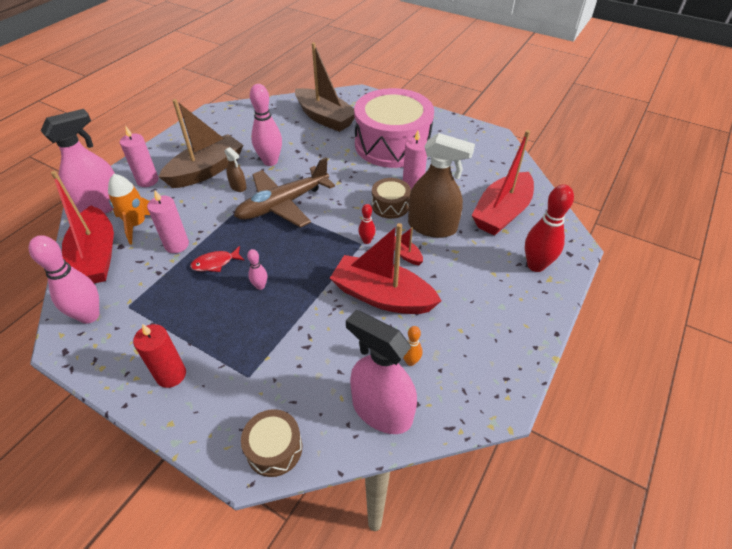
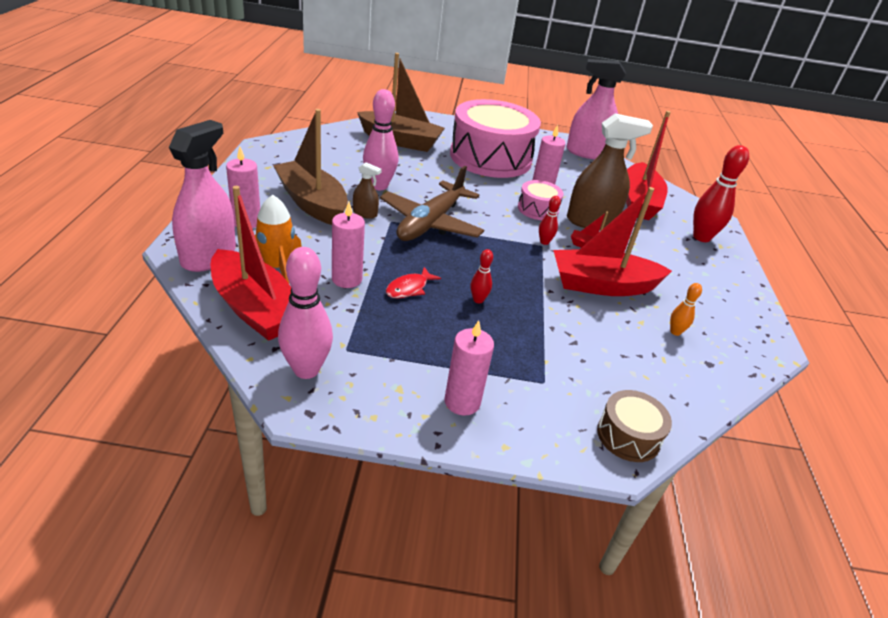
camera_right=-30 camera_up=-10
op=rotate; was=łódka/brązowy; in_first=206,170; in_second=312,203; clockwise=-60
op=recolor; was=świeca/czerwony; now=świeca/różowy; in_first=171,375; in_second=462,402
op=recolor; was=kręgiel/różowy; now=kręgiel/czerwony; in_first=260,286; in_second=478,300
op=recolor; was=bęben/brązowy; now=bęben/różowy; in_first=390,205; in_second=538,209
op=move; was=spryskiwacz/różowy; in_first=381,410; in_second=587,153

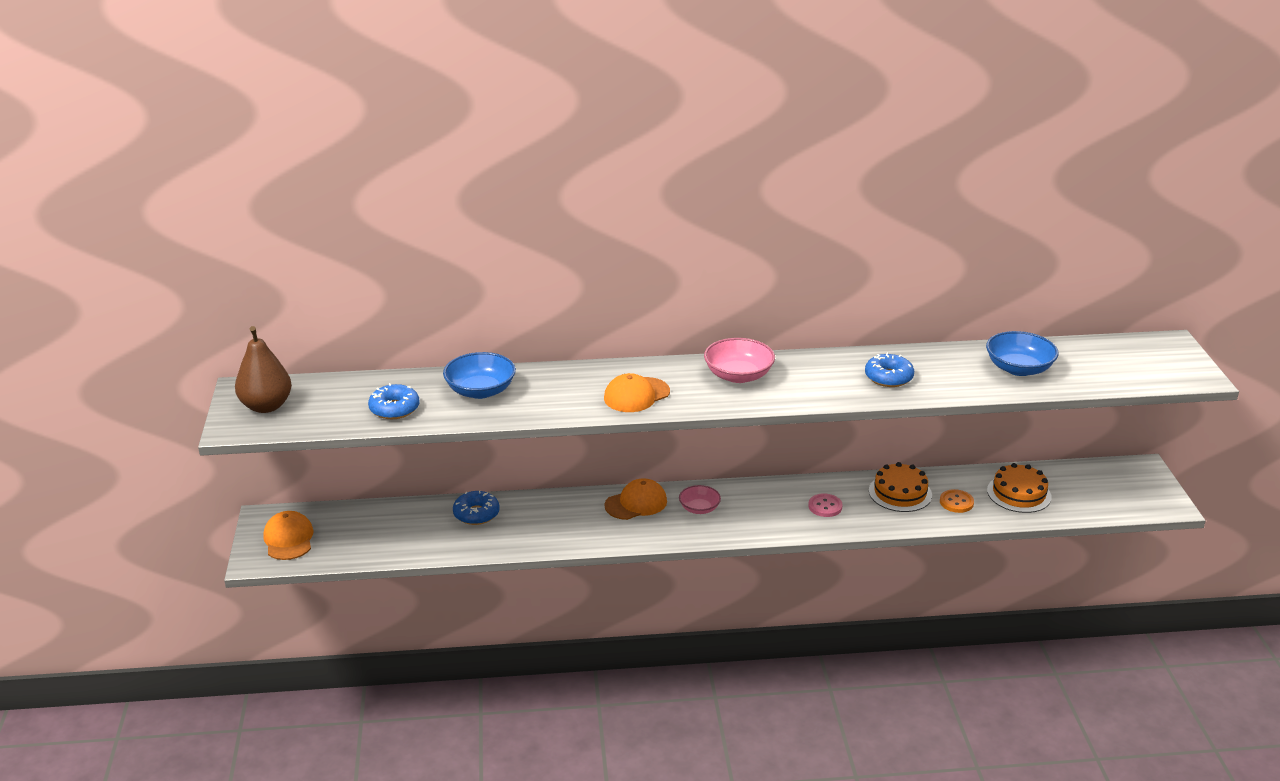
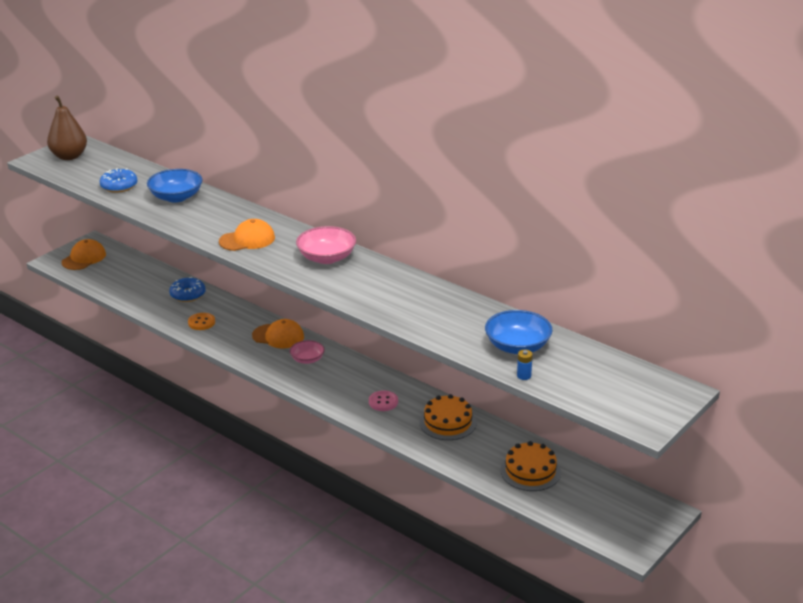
camera_right=45 camera_up=0
op=move; was=guzik/pomarańczowy; in_first=956,502; in_second=201,322
op=rotate; was=czapka/pomarańczowy; in_first=636,395; in_second=247,240; clockwise=150
op=insert; now=bateria/niebieski; in_second=524,376
op=delete; was=donut/niebieski; in_first=888,377

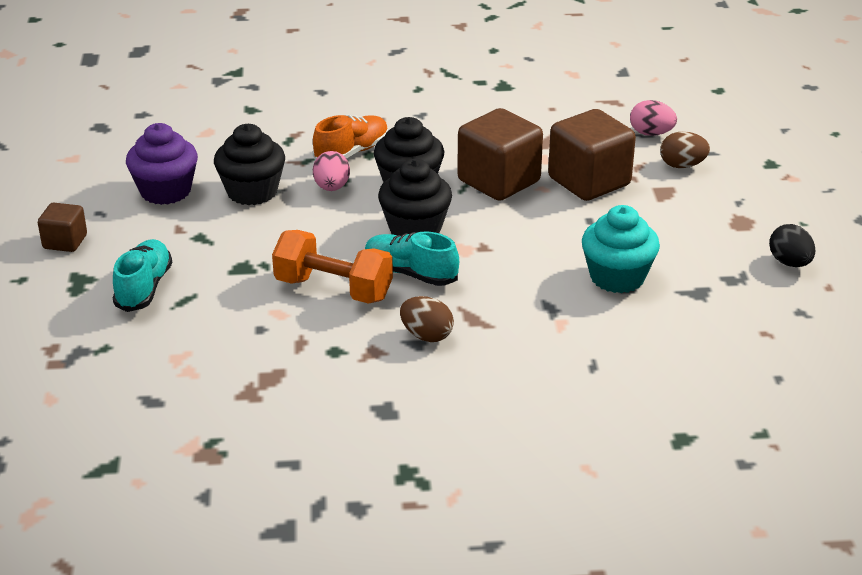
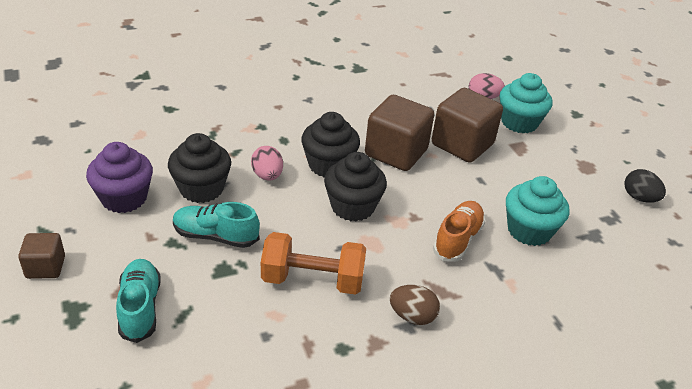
camera_right=-20 camera_up=5
op=move; was=but/turkusowy; in_first=410,273; in_second=215,236
op=move; was=but/pomarańczowy; in_first=352,152; in_second=457,239
op=replace; was=jajko/brązowy; now=muffinka/turkusowy; in_first=682,165; in_second=519,122

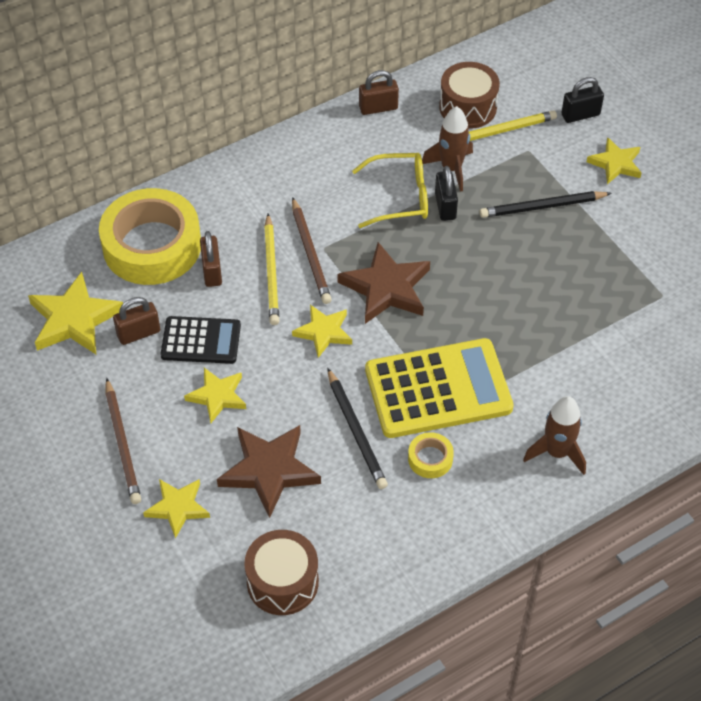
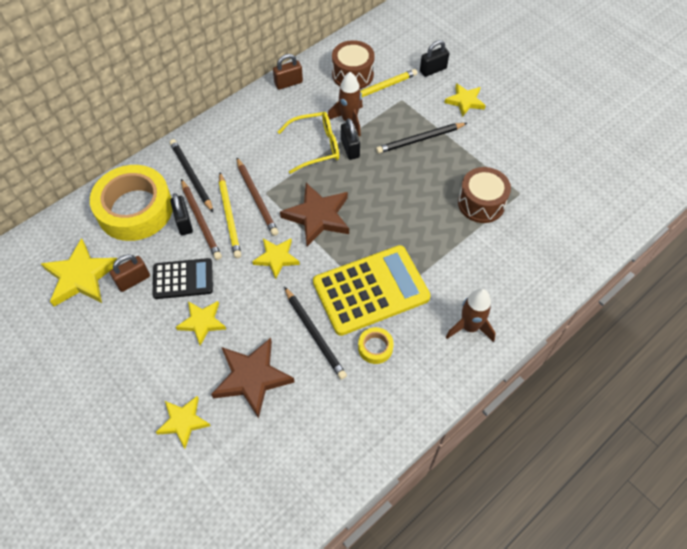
camera_right=-10 camera_up=5
op=insert; now=ołówek/czarny; in_second=191,176
op=recolor; was=kłódka/brązowy; now=kłódka/czarny; in_first=212,271; in_second=184,222
op=move; was=ołówek/brązowy; in_first=123,444; in_second=201,221
op=move; was=bęben/brązowy; in_first=282,582; in_second=481,203

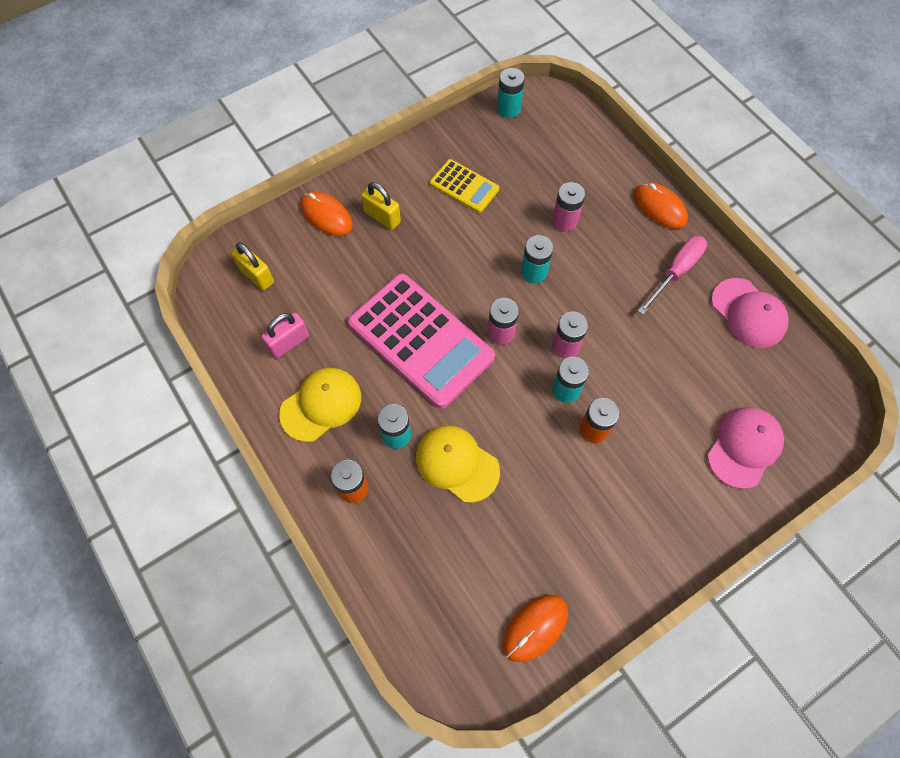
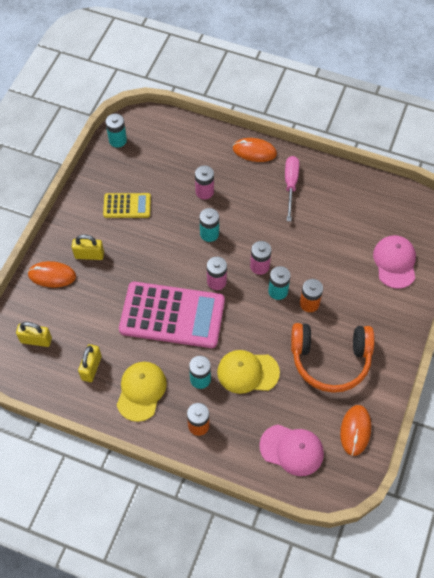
camera_right=-35 camera_up=-5
op=recolor; was=kłódka/różowy; now=kłódka/żółty; in_first=289,343; in_second=91,368
op=move; was=czapka/różowy; in_first=748,313; in_second=292,450
op=insert; now=słuchawki/pomarańczowy; in_second=330,360

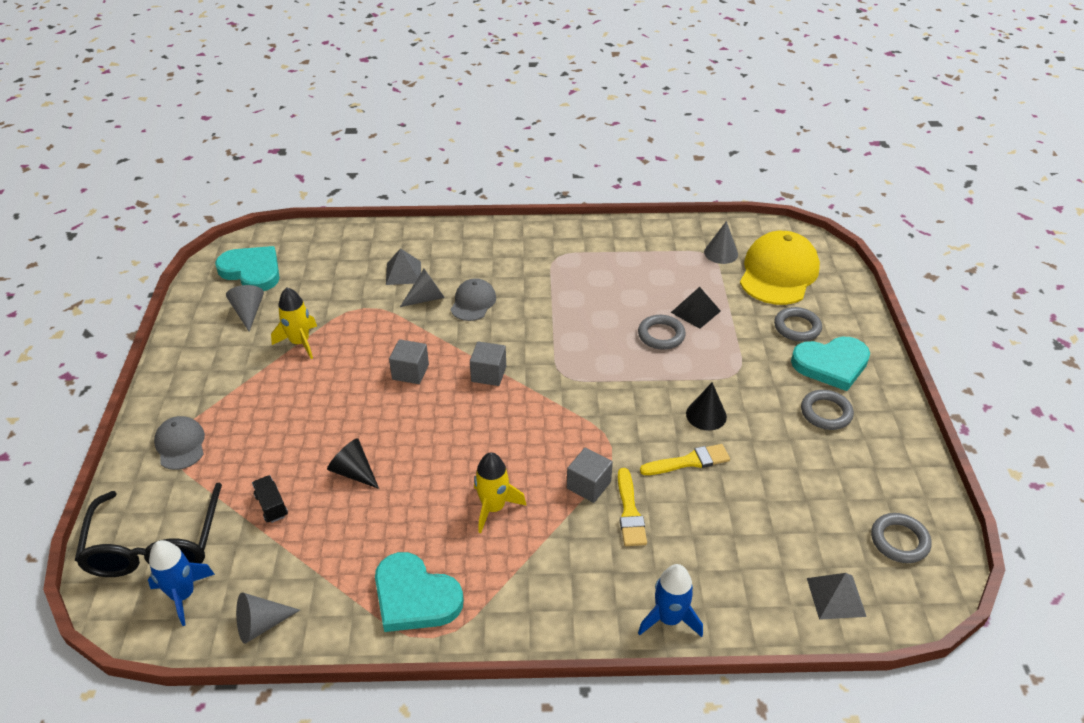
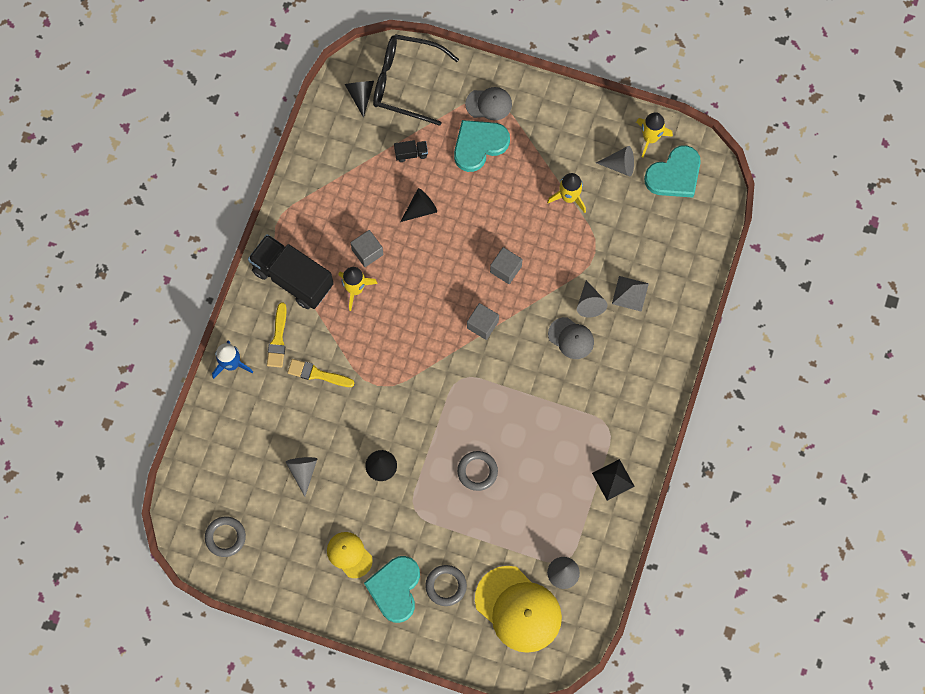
camera_right=110 camera_up=30
op=insert; now=ciężarówka/czarny; in_second=292,278
op=move; was=pędzel/żółty; in_first=689,461; in_second=278,339
op=move; was=stożek/szary; in_first=261,625; in_second=303,471
op=replace; was=pierścień/szary; now=czapka/żółty; in_first=826,413; in_second=349,554
op=replace; was=rakieta/niebieski; now=stożek/czarny; in_first=183,595; in_second=360,95
op=move; was=sześcian/szary; in_first=588,485; in_second=367,252
op=move; was=serce/turkusowy; in_first=415,597; in_second=479,145
op=move; was=piramida/czarny; in_first=695,311; in_second=613,479
op=insert; now=rakieta/żółty; in_second=650,138
op=delete; was=piramida/szary; in_first=836,597

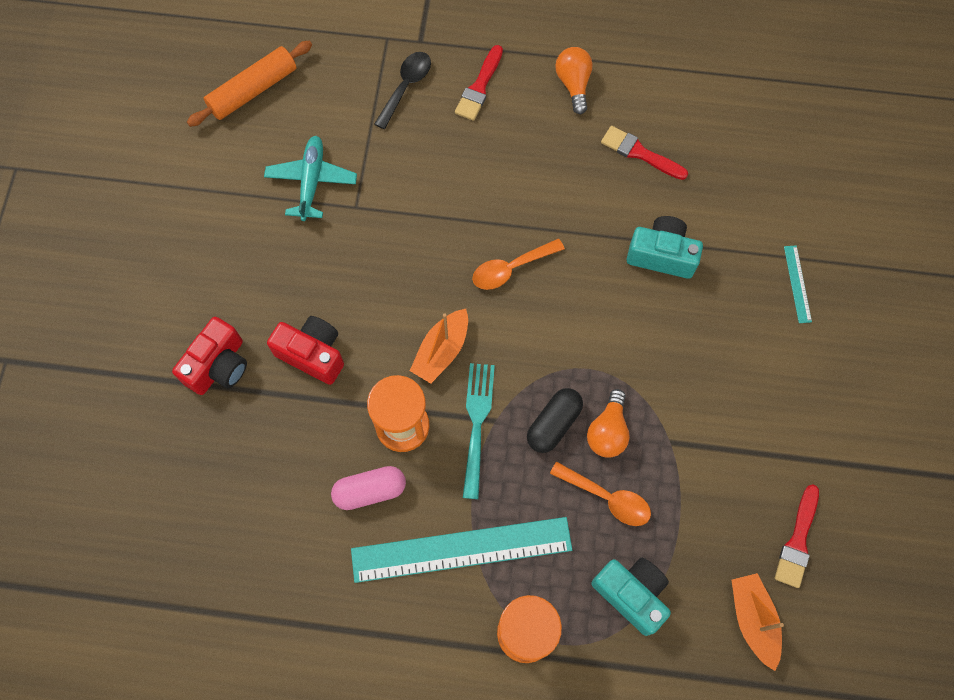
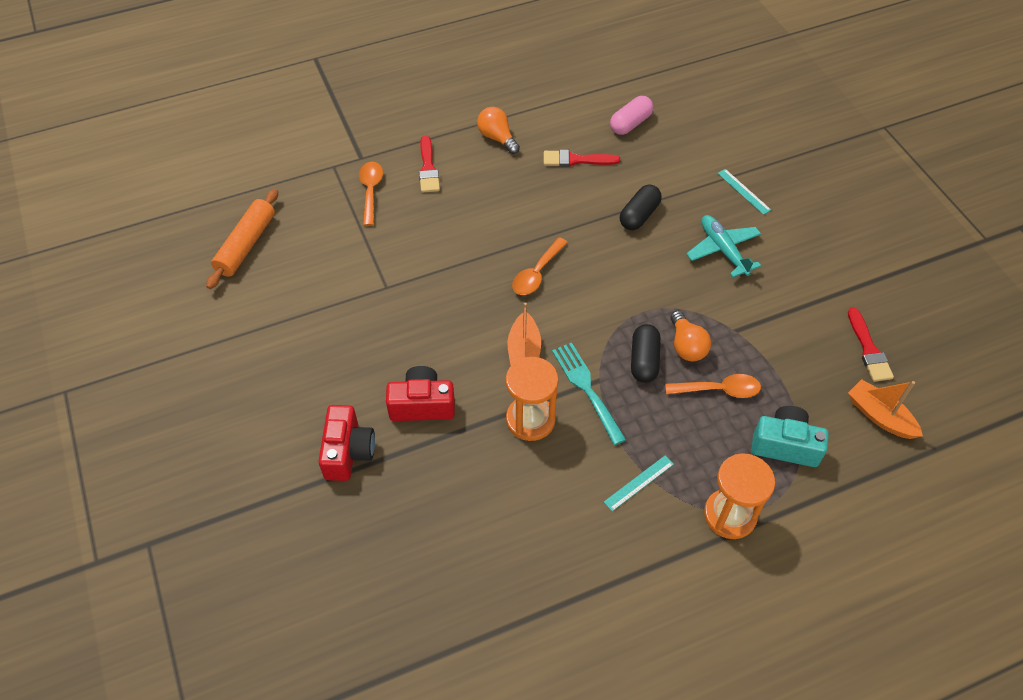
camera_right=-30 camera_up=-15
op=recolor; was=łyżka/czarny; now=łyżka/pomarańczowy; in_first=406,86; in_second=371,191
op=resize; was=linijka/turkusowy; in_first=461,549; in_second=639,483; ratio=0.42
op=move; was=kapsułka/różowy; in_first=370,491; in_second=630,124
op=replace; was=aparat fotograficzny/turkusowy; now=kapsułka/czarny; in_first=662,255; in_second=639,215
op=move; was=samolot/turkusowy; in_first=311,181; in_second=723,250

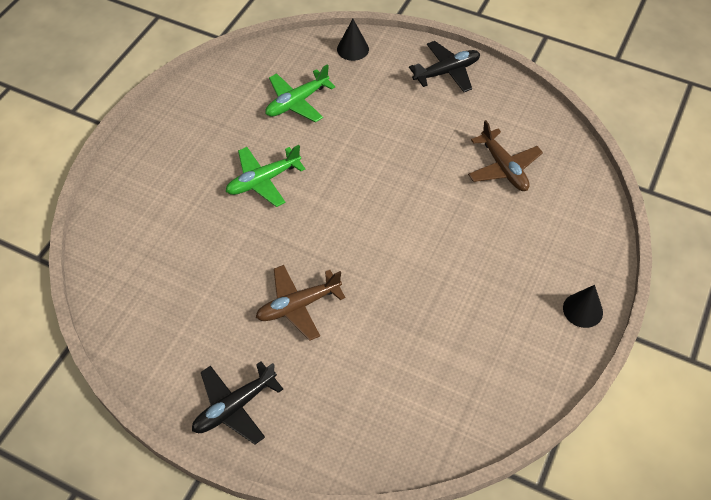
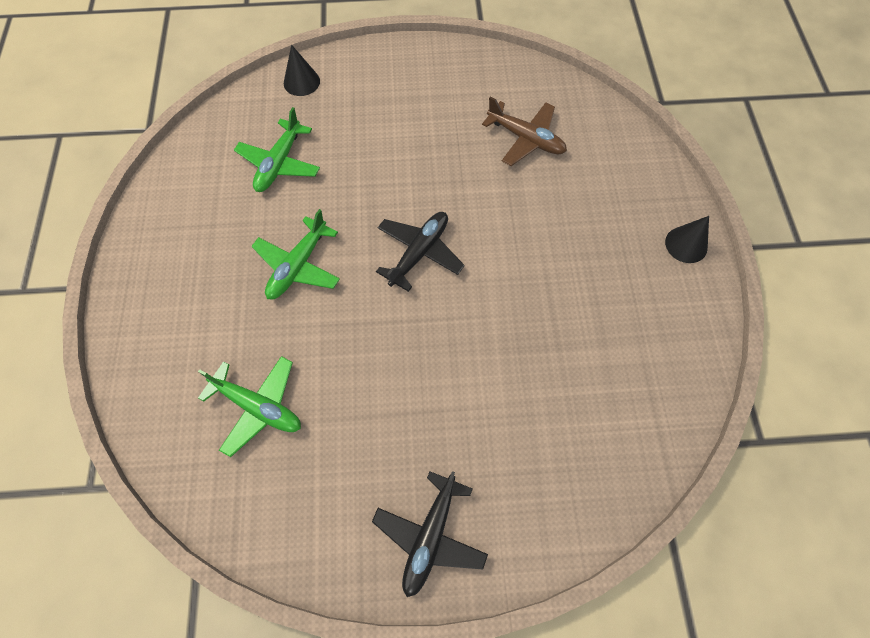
camera_right=-30 camera_up=10
op=insert; now=samolot/zielony; in_second=258,407
op=move; was=samolot/czarny; in_first=447,72; in_second=419,253
op=delete; was=samolot/brązowy; in_first=298,305

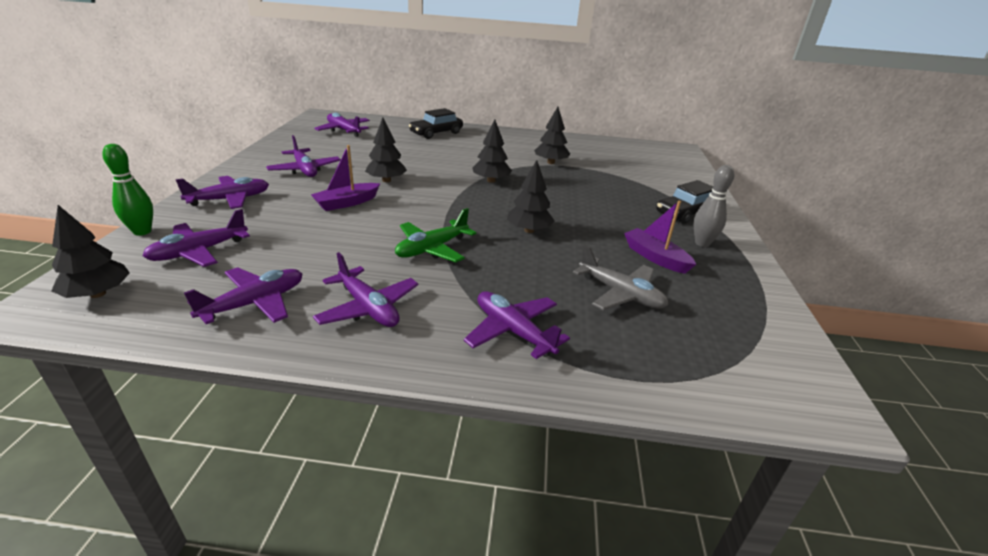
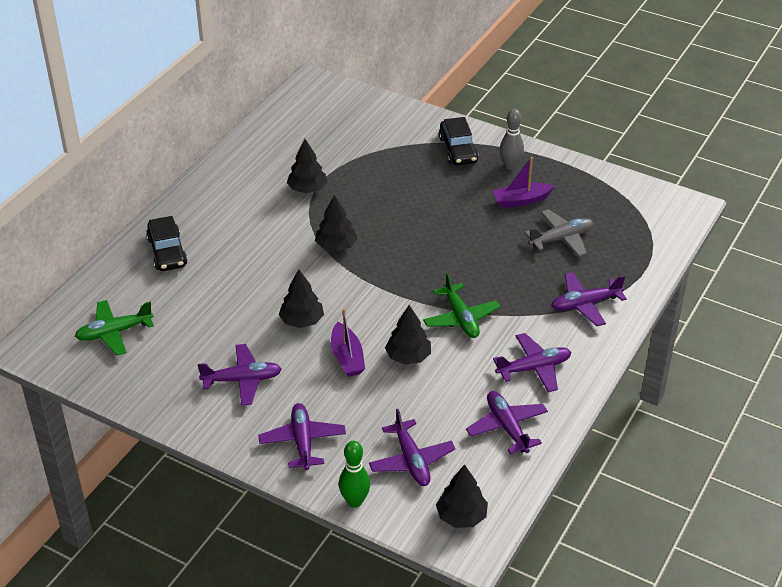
camera_right=-65 camera_up=10
op=recolor; was=samolot/fioletowy; now=samolot/zielony; in_first=344,130; in_second=114,332
op=move; was=drzewko/czarny; in_first=529,230; in_second=408,356

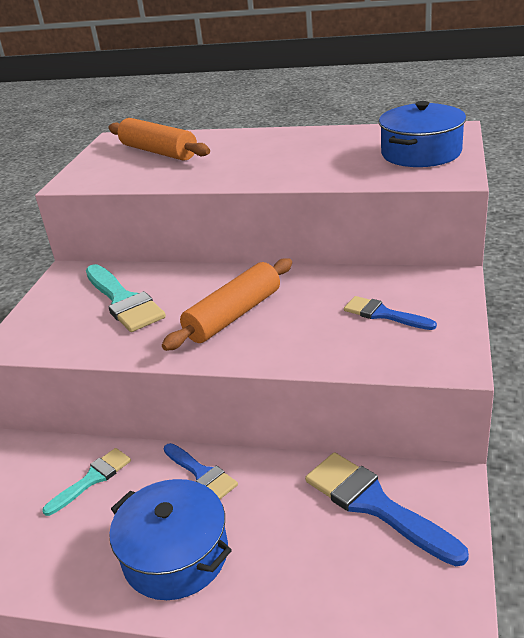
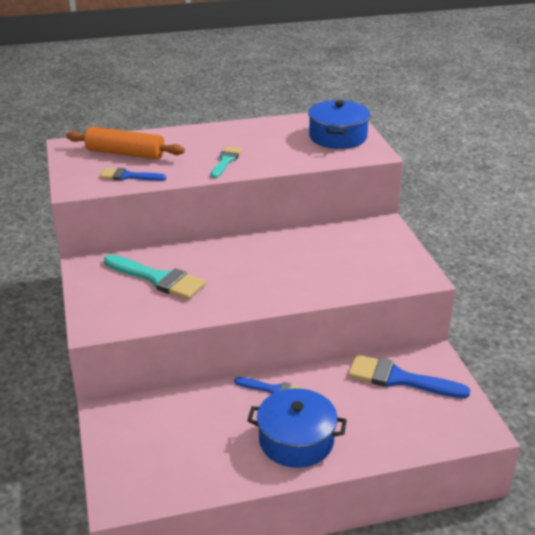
camera_right=-30 camera_up=0
op=move; was=pędzel/niebieski; in_first=383,314; in_second=128,176
op=move; was=pędzel/turkusowy; in_first=92,479; in_second=226,161
op=delete; was=wałek do ciasta/pomarańczowy; in_first=234,315

